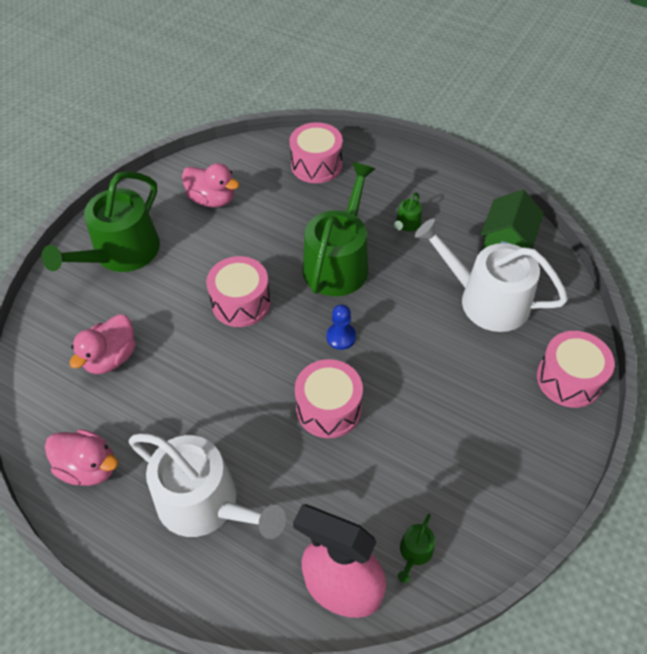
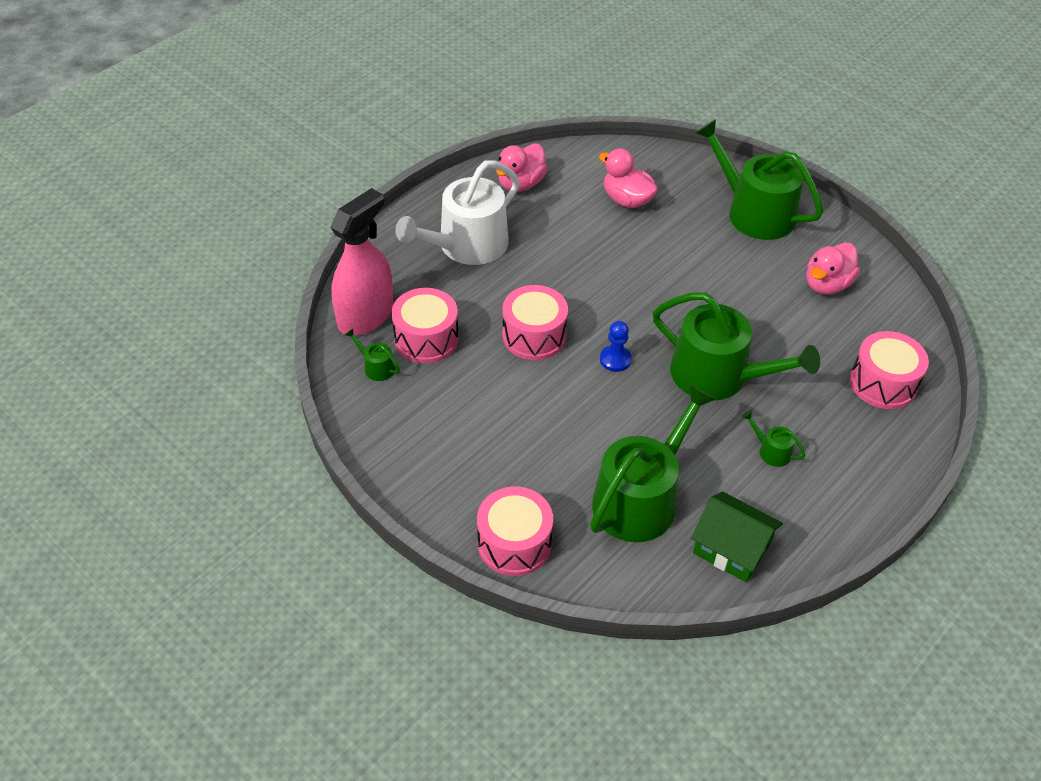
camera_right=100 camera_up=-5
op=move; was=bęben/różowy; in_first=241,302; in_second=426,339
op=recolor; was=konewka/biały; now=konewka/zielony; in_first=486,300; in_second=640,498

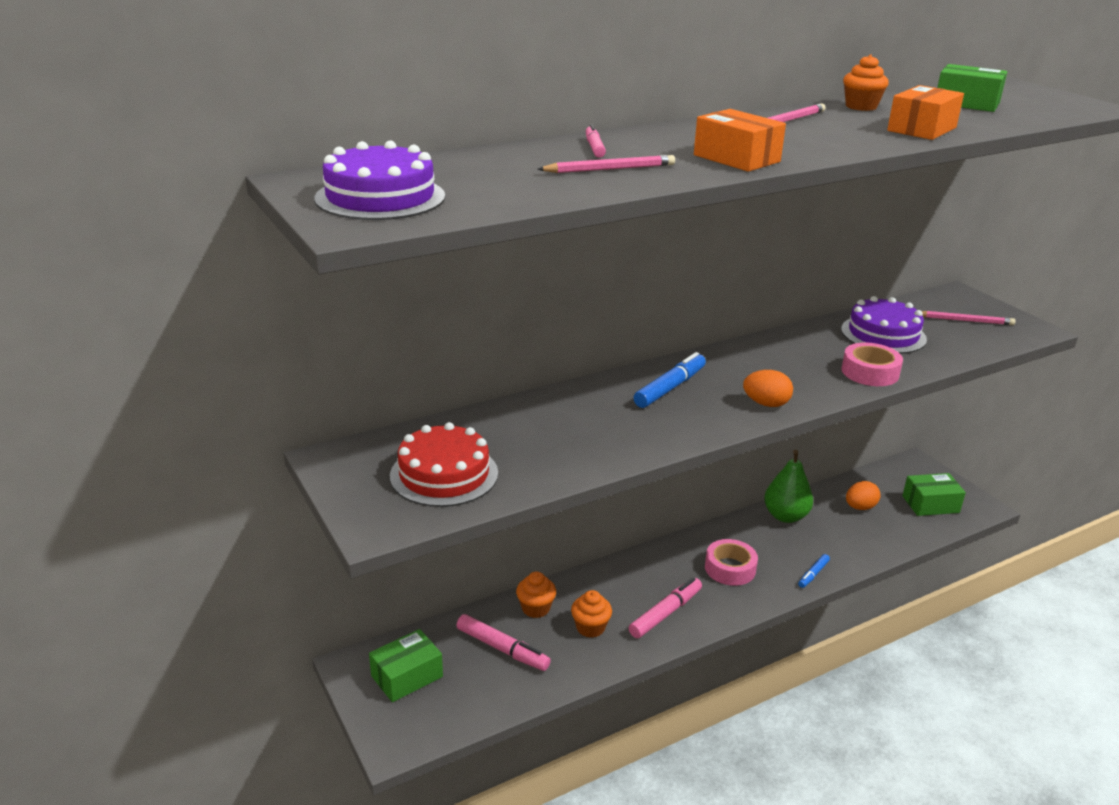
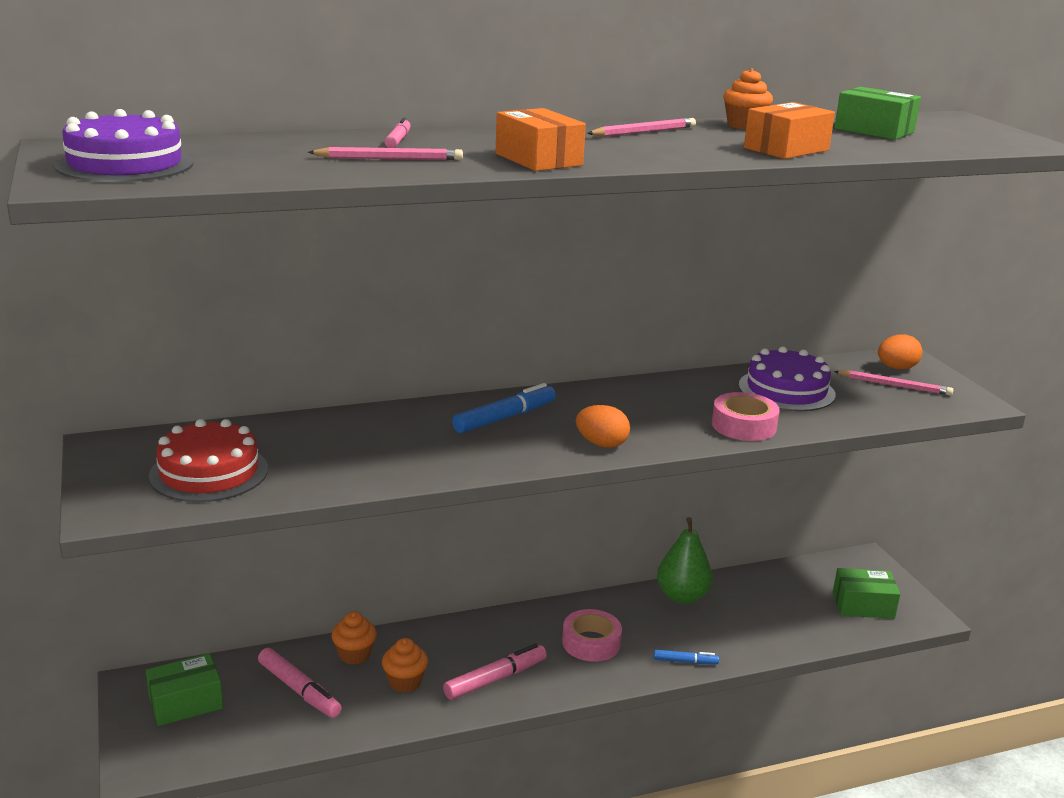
camera_right=10 camera_up=-5
op=rotate; was=flamaster/niebieski; in_first=813,574; in_second=685,661; clockwise=-135
op=move; was=jajko/pomarańczowy; in_first=860,507; in_second=896,368

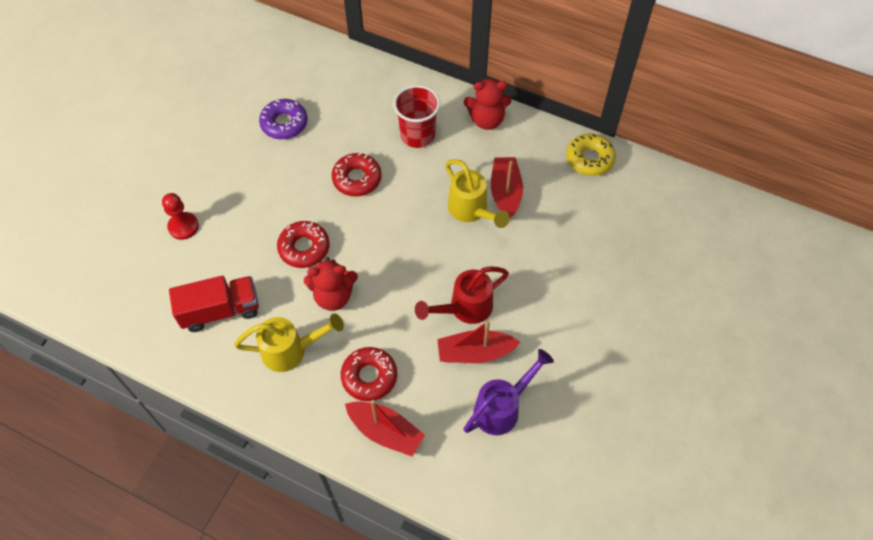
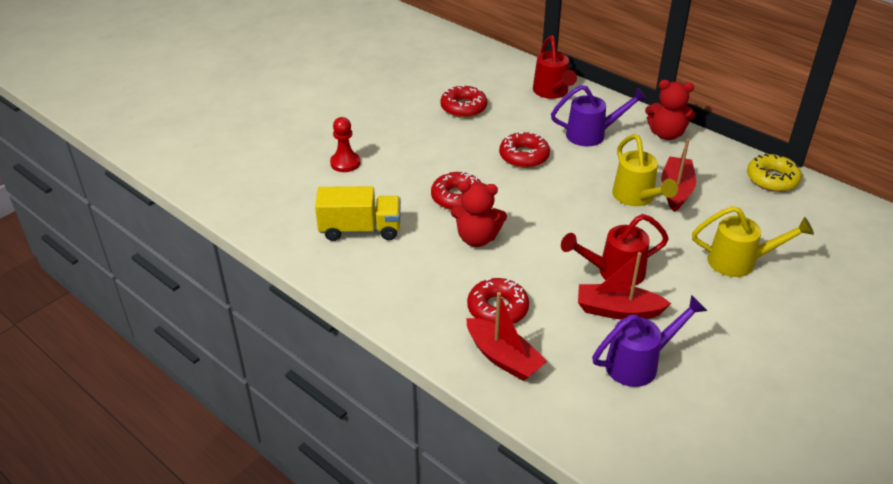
camera_right=15 camera_up=-20
op=recolor; was=ciężarówka/czerwony; now=ciężarówka/żółty; in_first=220,311; in_second=360,229
op=recolor; was=donut/fioletowy; now=donut/czerwony; in_first=284,123; in_second=463,107
op=insert; now=konewka/czerwony; in_second=552,93
op=replace; was=szklanka/czerwony; now=konewka/fioletowy; in_first=417,135; in_second=592,135
op=move; was=konewka/żółty; in_first=291,350; in_second=740,262

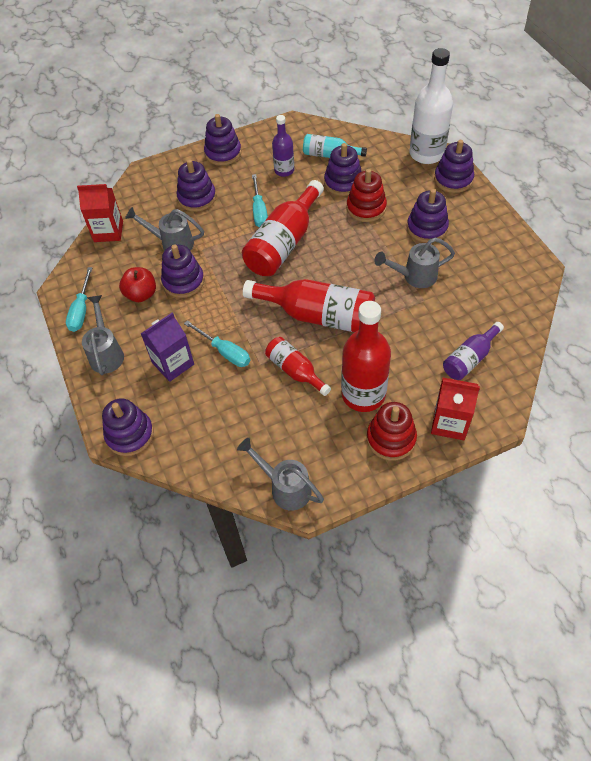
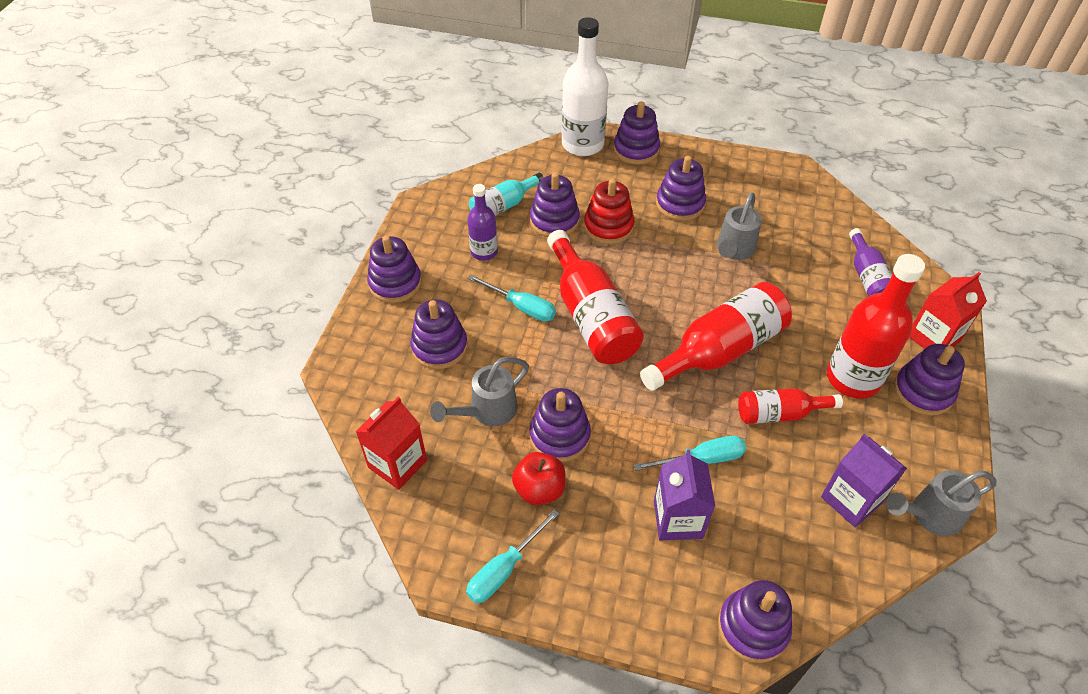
camera_right=-55 camera_up=-5
op=rotate; was=śrubokręt/turkusowy; in_first=81,310; in_second=504,569; clockwise=90
op=insert; now=karton mleka/fioletowy; in_second=851,500
op=recolor; was=zabawka nakładanka/czerwony; now=zabawka nakładanka/fioletowy; in_first=391,439; in_second=923,391
op=delete; was=konewka/szary; in_first=106,353

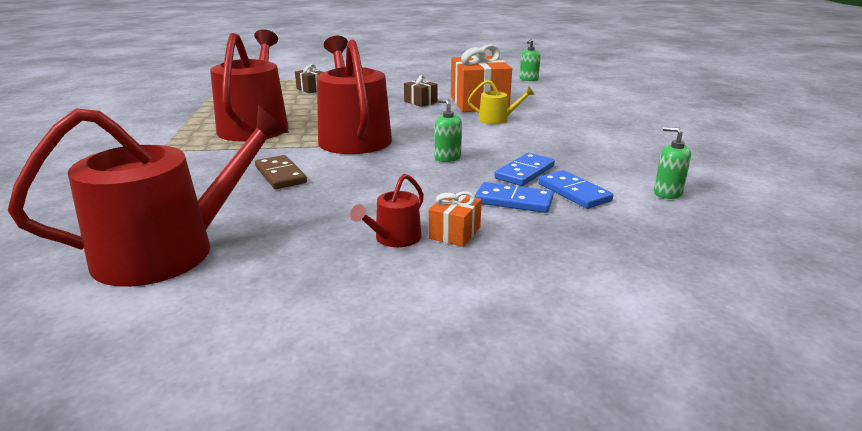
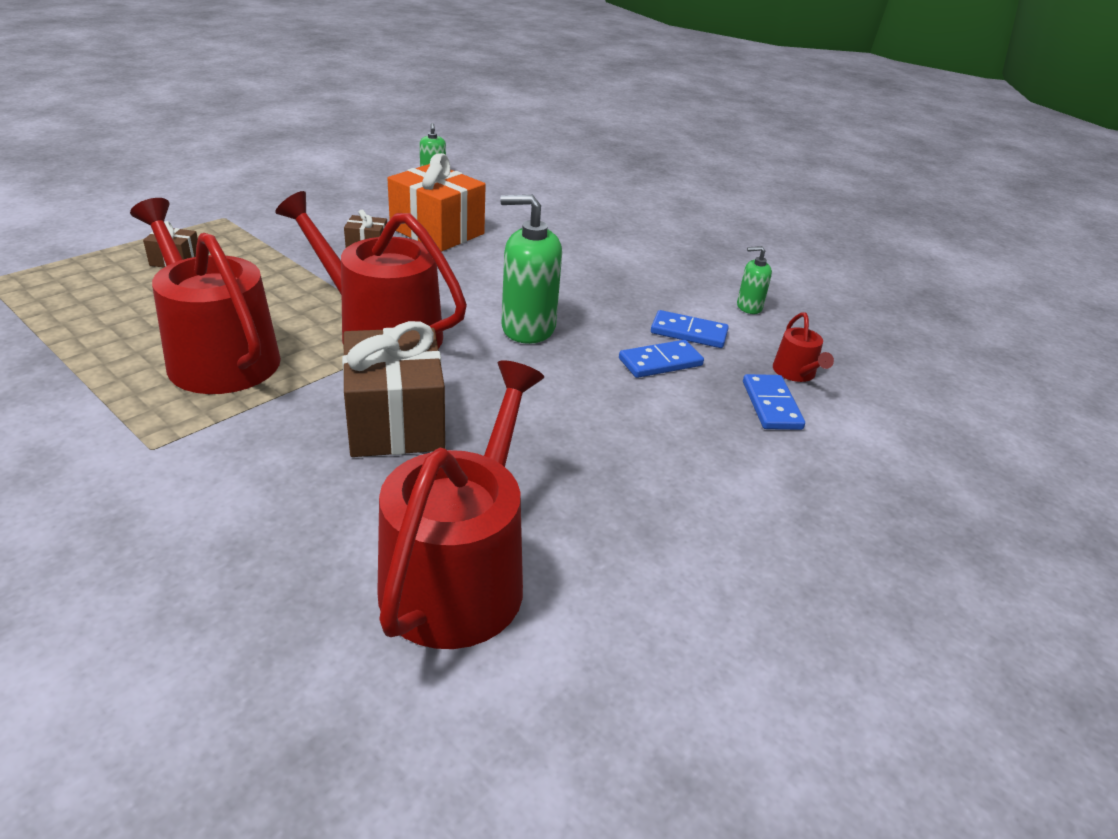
camera_right=-45 camera_up=10
op=replace; was=kostka domina/brązowy; now=prezent/brązowy; in_first=280,175; in_second=395,421
op=resize; was=dozownik mydła/zielony; in_first=447,158; in_second=528,328; ratio=1.93
op=move; was=kostka domina/niebieski; in_first=525,172; in_second=771,405
op=move; was=konewka/czerwony; in_first=394,238; in_second=796,373
op=delete; was=prezent/pomarańczowy; in_first=455,233
op=delete; was=konewka/żółty; in_first=497,119

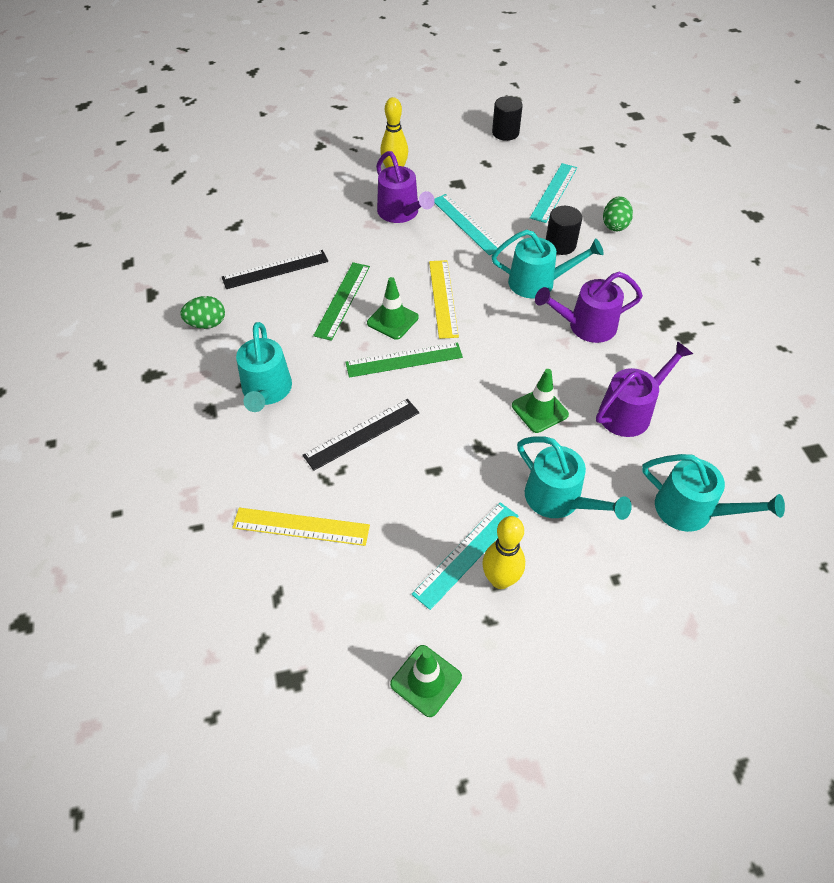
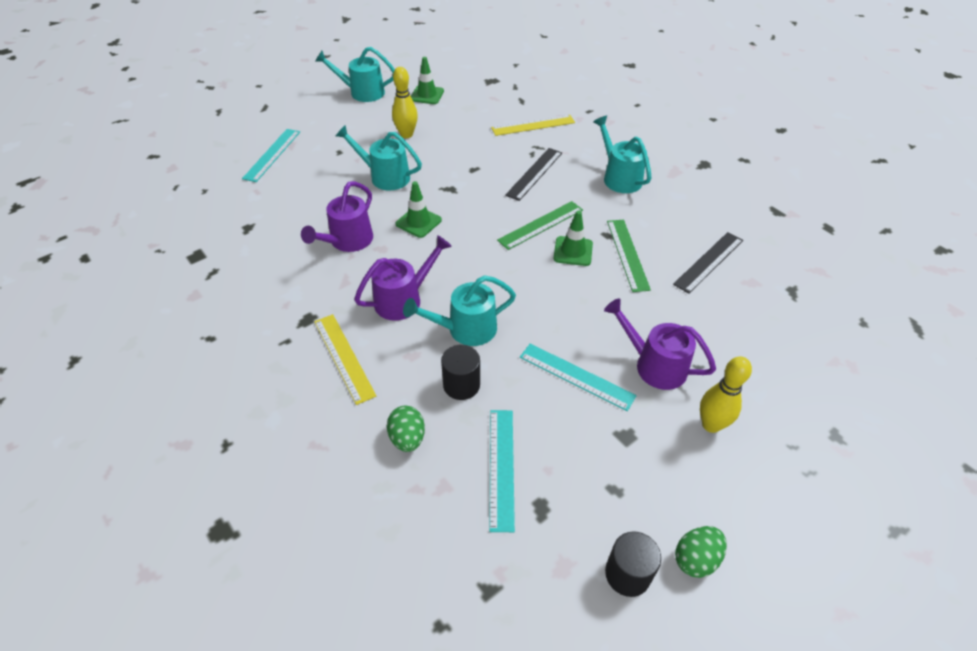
camera_right=155 camera_up=-5
op=move; was=linijka/turkusowy; in_first=466,554; in_second=272,154
op=move; was=linijka/żółty; in_first=443,298; in_second=344,357
op=move; was=konewka/turkusowy; in_first=692,511; in_second=362,92
op=move; was=jajko/zielony; in_first=207,324; in_second=695,559

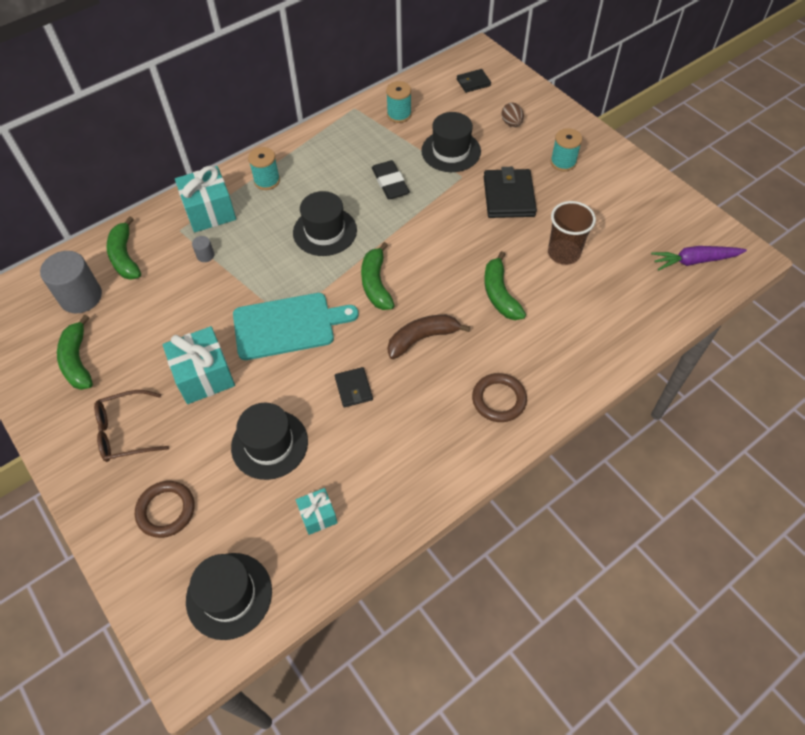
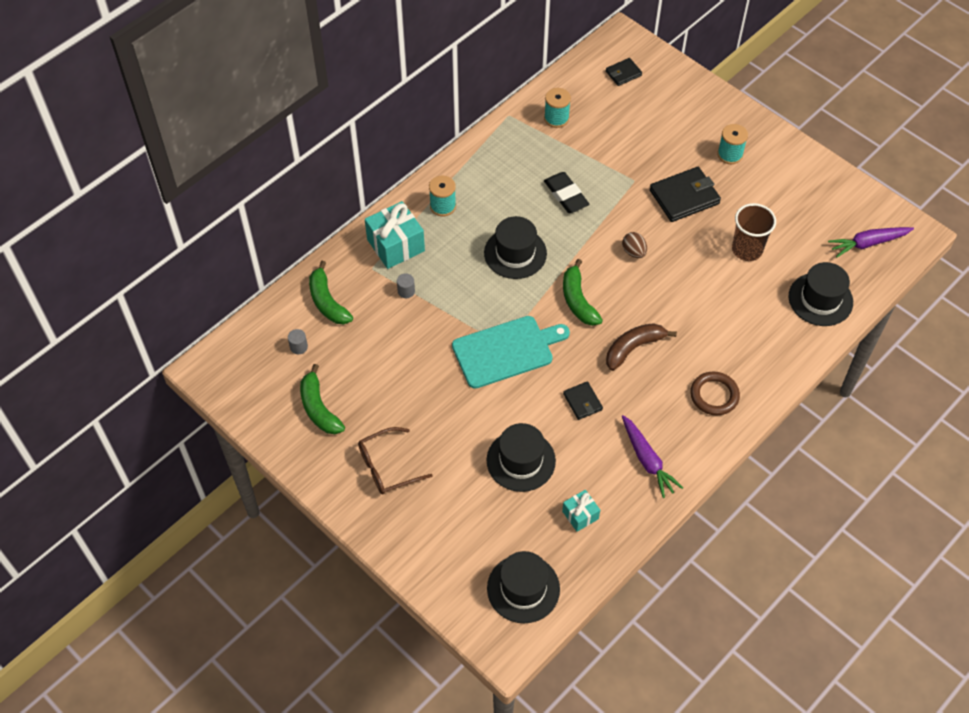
camera_right=-10 camera_up=0
op=resize; was=walec/szary; in_first=81,297; in_second=299,347; ratio=0.44
op=move; was=jajko/brązowy; in_first=511,123; in_second=634,252
op=insert; now=marchewka/fioletowy; in_second=647,460
op=rotate; was=portfel/czarny; in_first=508,196; in_second=684,197; clockwise=75
op=move; was=kapelusz/czarny; in_first=451,151; in_second=820,299
op=delete; was=pierścień/brązowy; in_first=166,510
op=delete; was=prezent/turkusowy; in_first=204,376
op=delete; was=banan/zielony; in_first=500,294

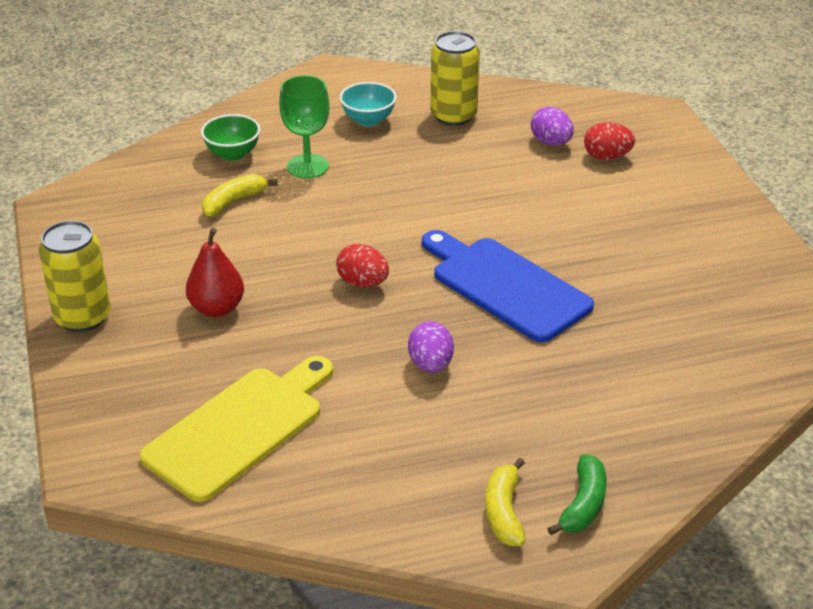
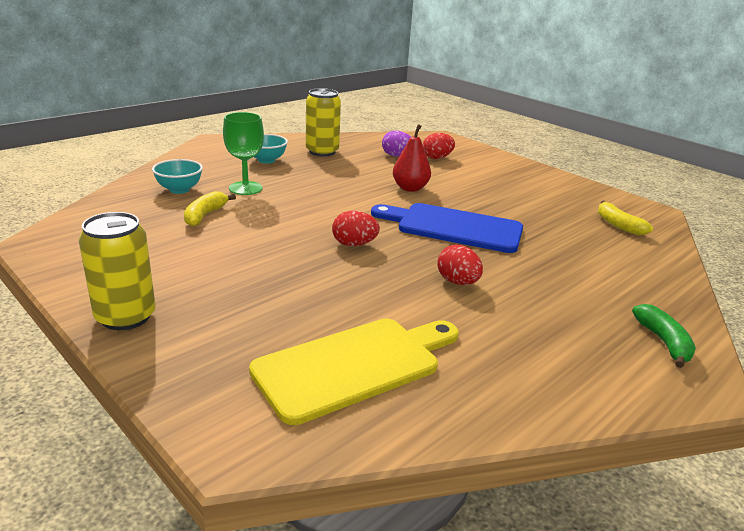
camera_right=-30 camera_up=-10
op=recolor; was=miska/zielony; now=miska/turkusowy; in_first=233,154; in_second=179,190
op=rotate; was=deska do krojenia/żółty; in_first=240,428; in_second=354,365; clockwise=45
op=move; was=gruszka/czerwony; in_first=217,308; in_second=410,188
op=recolor; was=jajko/fioletowy; now=jajko/czerwony; in_first=431,365; in_second=457,282
op=move; was=banan/żółty; in_first=504,512; in_second=618,225

